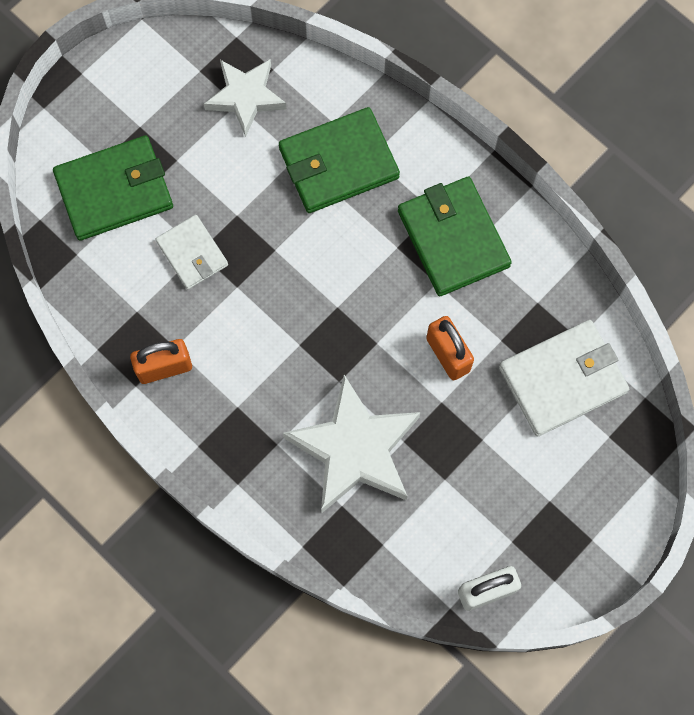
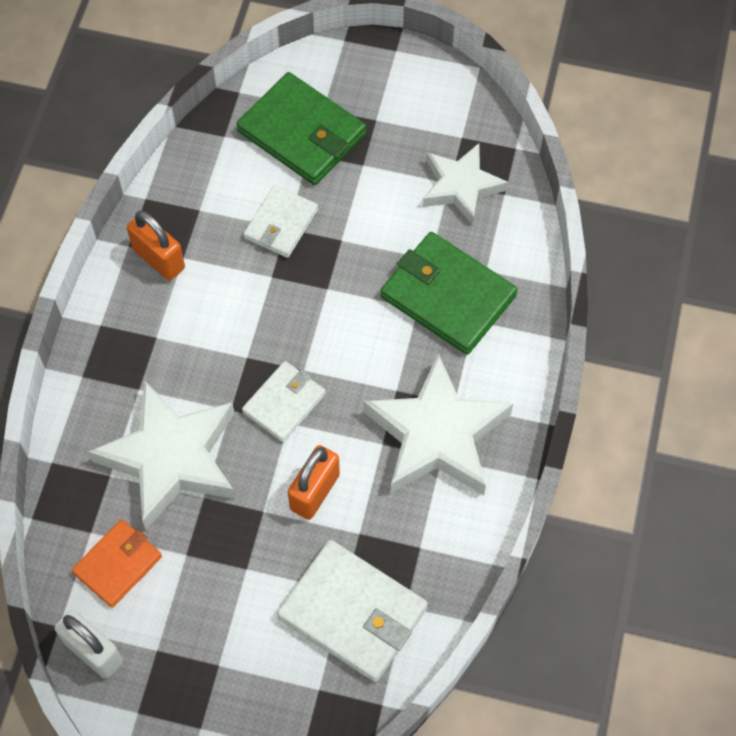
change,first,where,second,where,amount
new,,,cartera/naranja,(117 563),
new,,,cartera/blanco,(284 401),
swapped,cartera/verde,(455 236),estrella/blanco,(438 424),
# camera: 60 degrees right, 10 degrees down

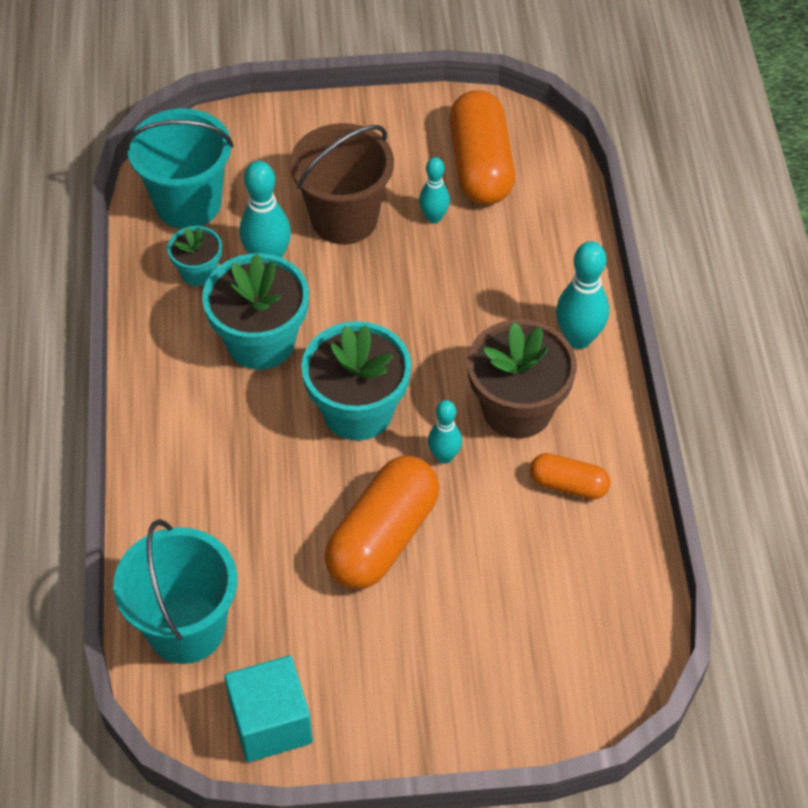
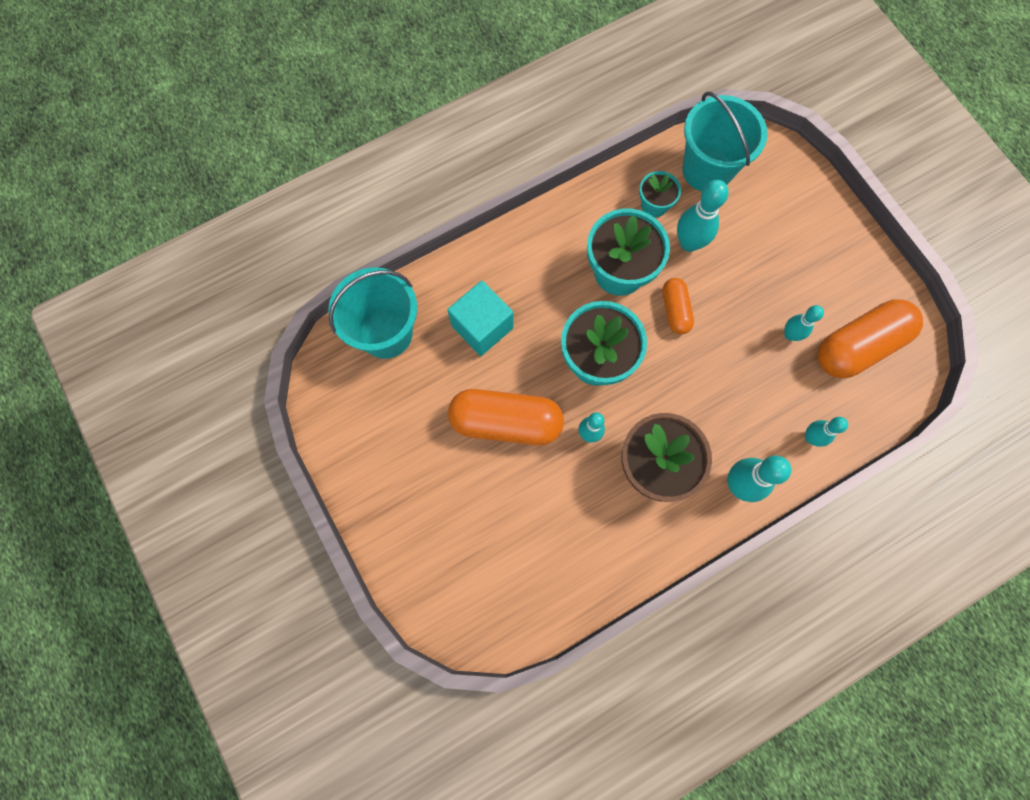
change,first,where,second,where,amount
shifted,cubo/turquesa,(268 709),,(480 318),
shifted,cápsula/naranja,(570 476),,(678 306),
new,,,bolo/turquesa,(826 432),
gone,balde/marrón,(342 183),,,
# camera: 65 degrees right, 20 degrees up

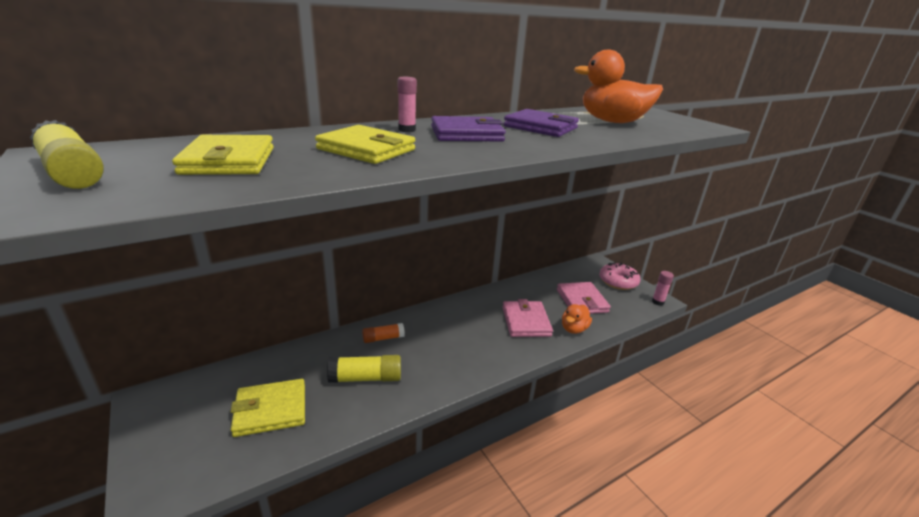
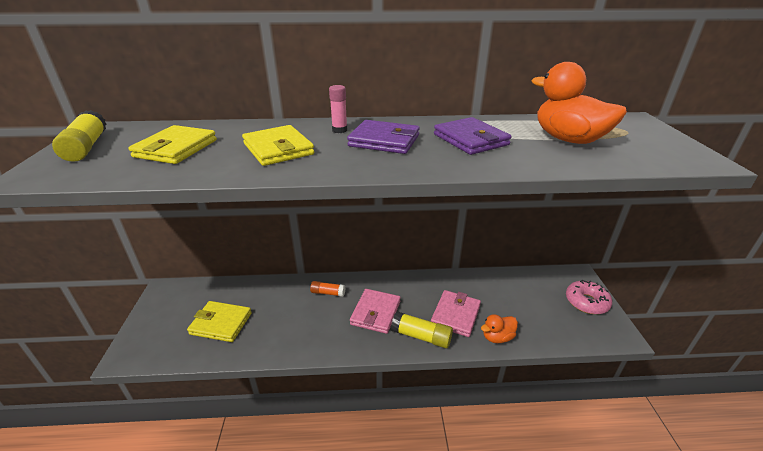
change,first,where,second,where,amount
shifted,cartera/rosa,(584 298),,(375 311),
shifted,barra de pegamento/amarillo,(364 369),,(422 329),
gone,barra de pegamento/rosa,(663 288),,,
# camera: 30 degrees right, 5 degrees up

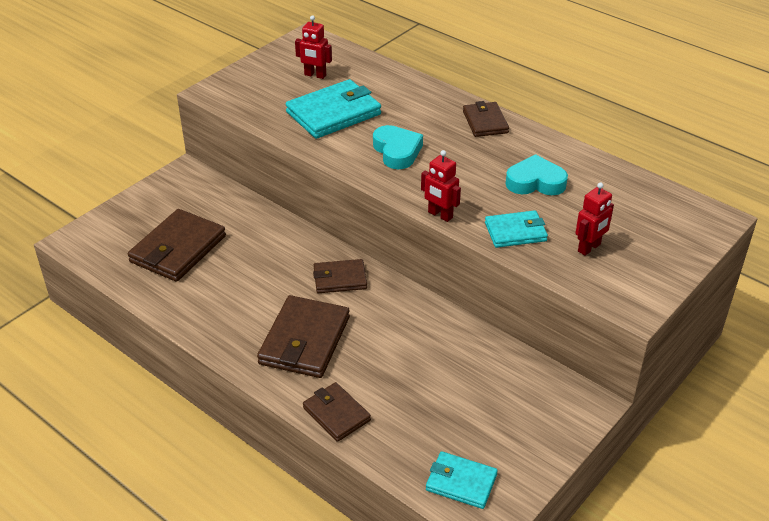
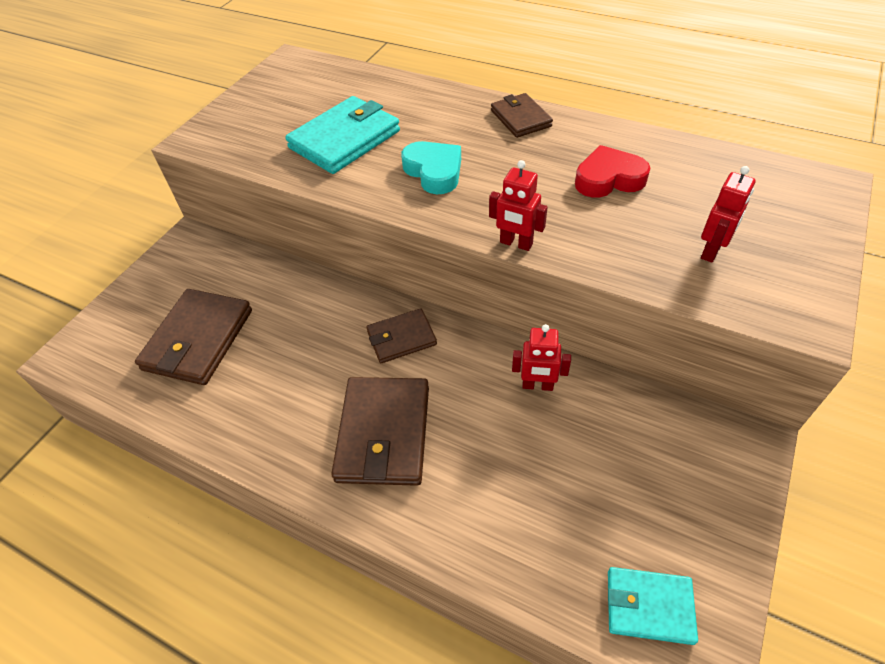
change,first,where,second,where,amount
shifted,robot/rojo,(313 47),,(541 357),
repainted,corazón/turquesa,(536 174),corazón/rojo,(612 171),
gone,cartera/marrón,(337 412),,,
gone,cartera/turquesa,(516 229),,,
# camera: 10 degrees left, 10 degrees up

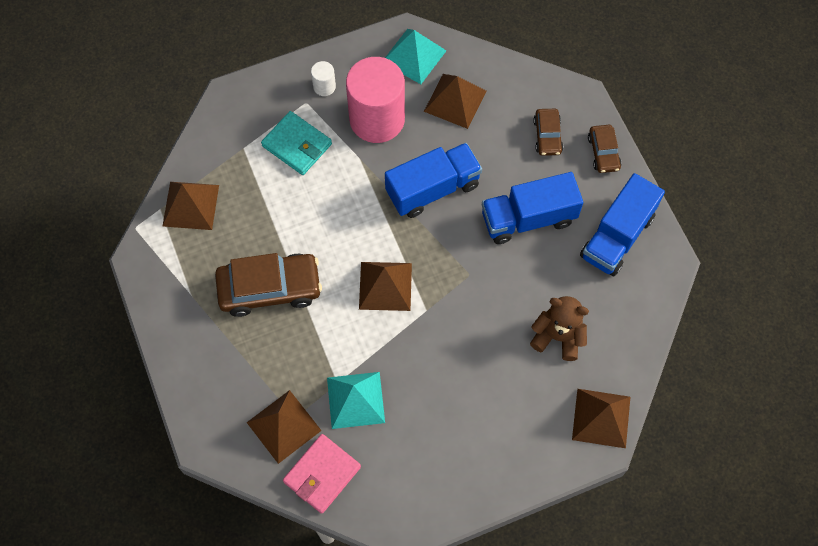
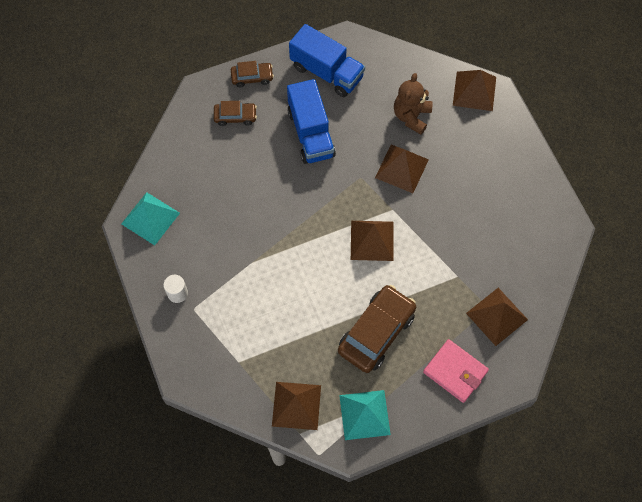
change,first,where,second,where,amount
rotated,coche/marrón,(268 285),,(377 329),45 degrees clockwise
shifted,pirámide/turquesa,(356 400),,(365 415),
shifted,pirámide/marrón,(455 101),,(402 169),
shifted,cartera/rosa,(322 474),,(456 371),
gone,cartera/turquesa,(296 143),,,
gone,cilindro/rosa,(375 100),,,
gone,camión/azul,(433 180),,,
# camera: 90 degrees left, 0 degrees up

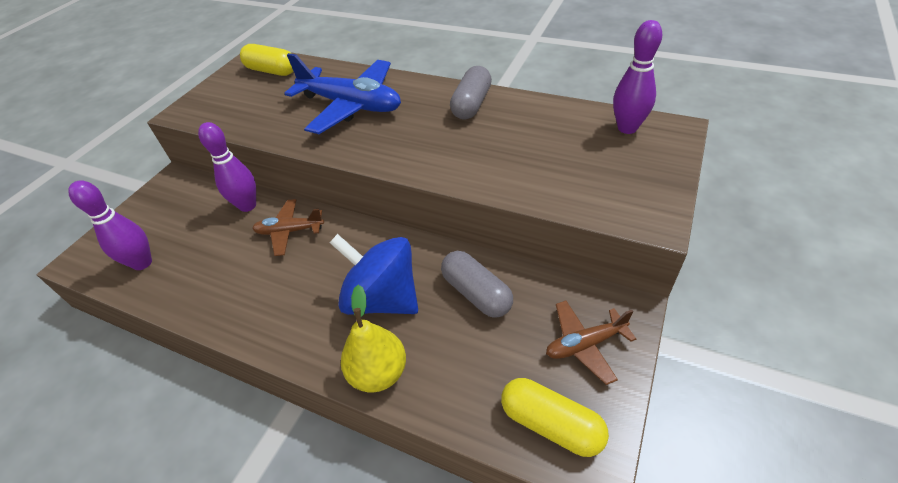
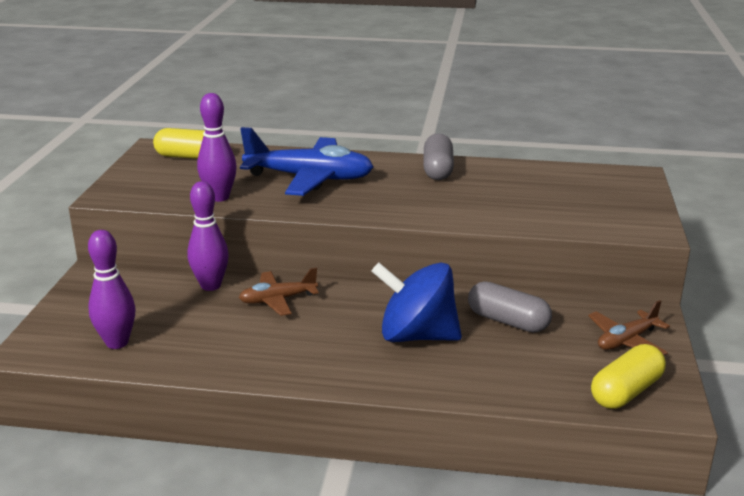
change,first,where,second,where,amount
shifted,bolo/morado,(637 77),,(217 147),
rotated,cápsula/amarillo,(555 417),,(628 376),60 degrees counterclockwise
gone,pera/amarillo,(373 338),,,
# camera: 20 degrees left, 20 degrees down

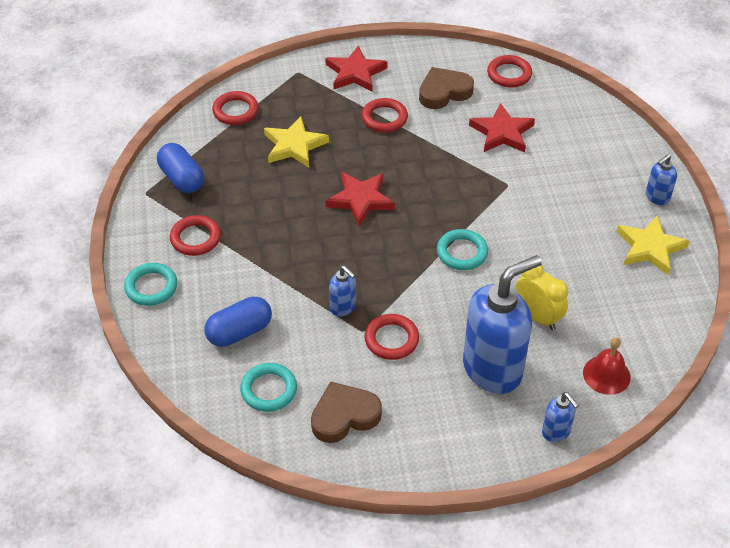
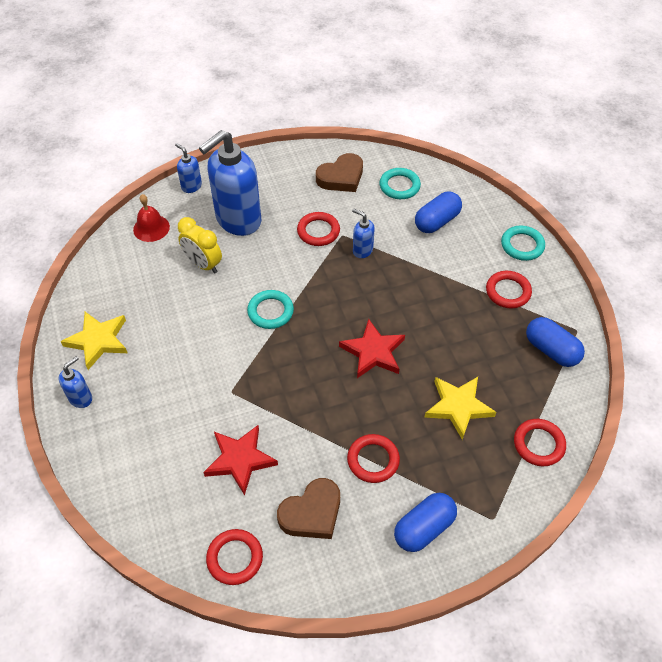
change,first,where,second,where,amount
swapped,estrella/rojo,(356 68),cápsula/azul,(425 522),
# camera: 170 degrees right, 5 degrees up

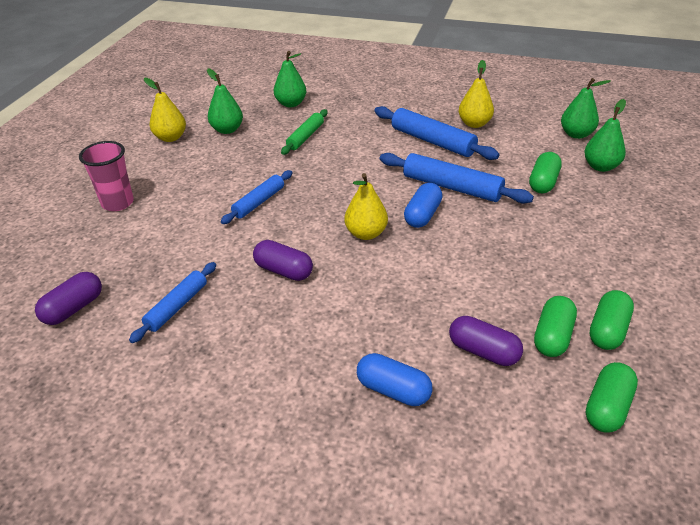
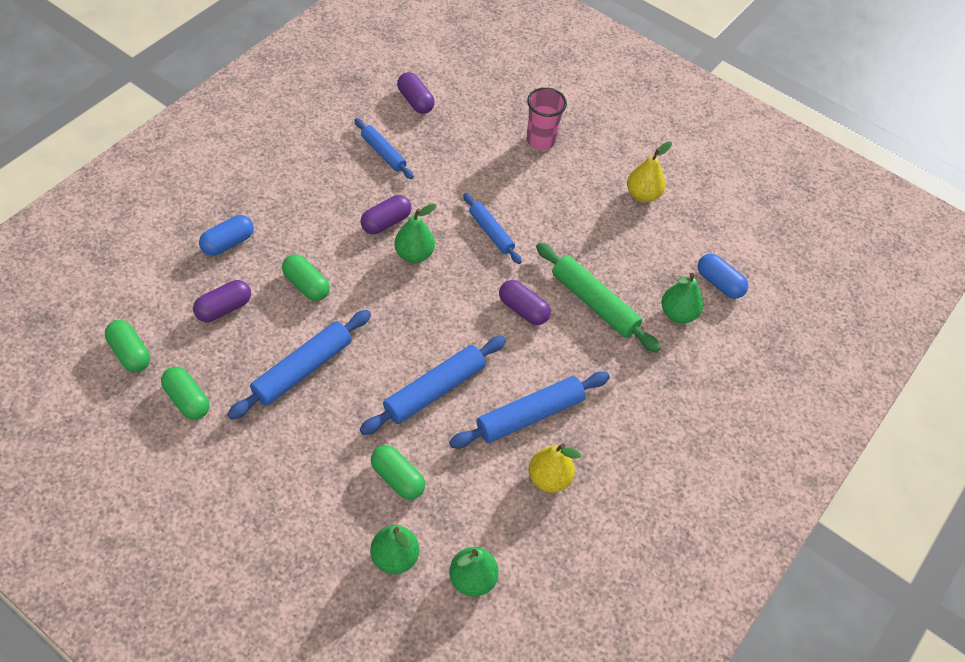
change,first,where,second,where,amount
new,,,rodillo/azul,(299 365),
shifted,cápsula/verde,(555 326),,(306 278),
shifted,pera/verde,(225 101),,(415 233),
new,,,cápsula/morado,(525 302),
scaled,rodillo/verde,(304 132),,(598 298),x1.59
shifted,cápsula/azul,(423 205),,(723 276),
gone,pera/amarillo,(366 206),,,
# camera: 105 degrees right, 15 degrees up

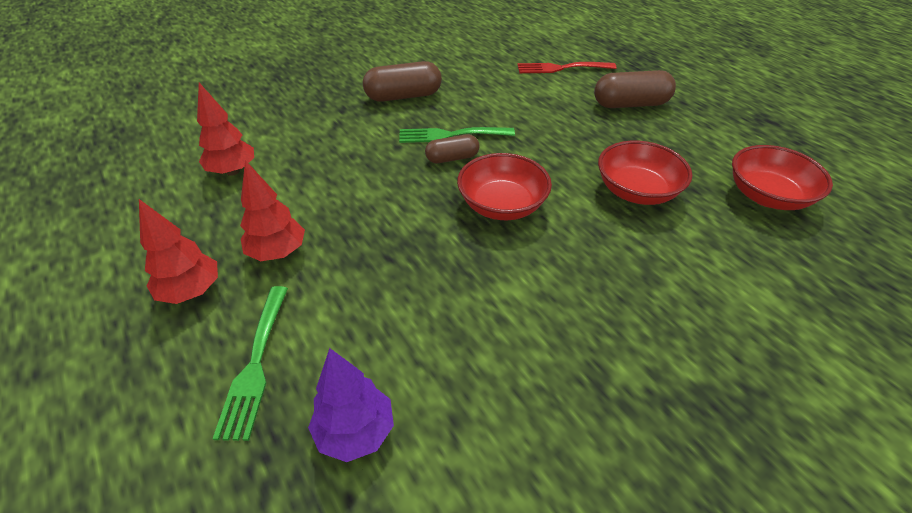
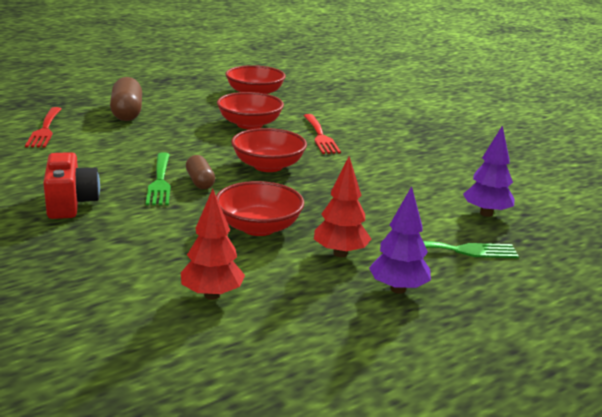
change,first,where,second,where,amount
swapped,cápsula/marrón,(402 81),cámara/rojo,(71 185),
new,,,cuenco/rojo,(260 208),
new,,,tenedor/rojo,(322 134),
repainted,árbol/rojo,(178 251),árbol/morado,(400 240),
# camera: 95 degrees left, 20 degrees down

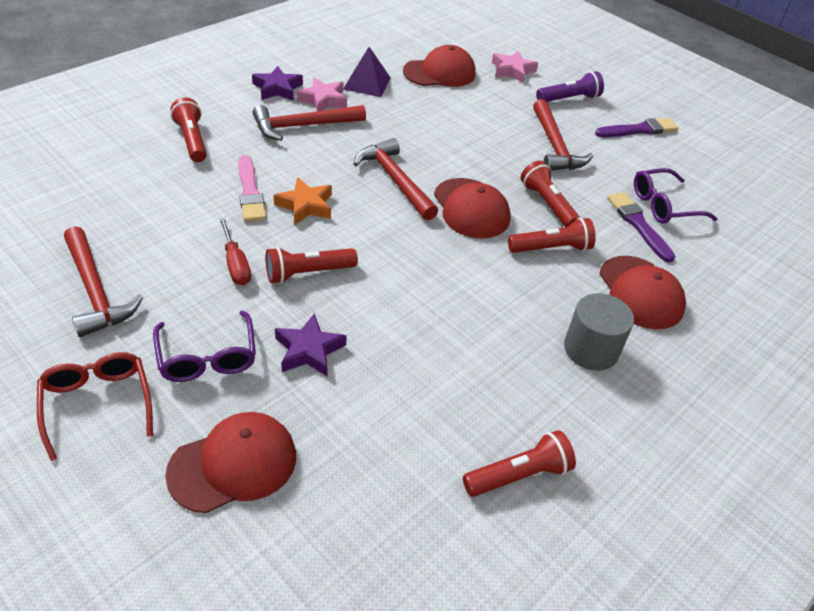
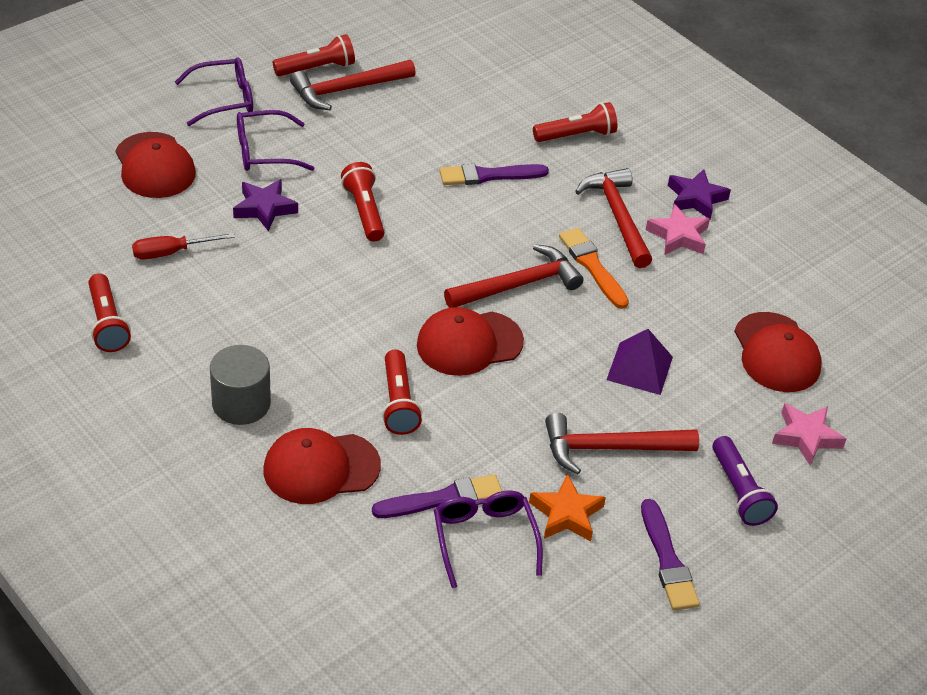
change,first,where,second,where,amount
shifted,destornillador/rojo,(235 251),,(183 246),
repainted,gafas/rojo,(95 406),gafas/morado,(214 91),
shifted,lámpara de mano/rojo,(550 194),,(314 55),
repainted,pincel/rosa,(252 188),pincel/morado,(494 174),
shifted,estrella/naranja,(303 201),,(567 507),
new,,,pincel/naranja,(594 268),
shifted,pirámide/morado,(367 72),,(640 362),
# camera: 95 degrees right, 0 degrees up

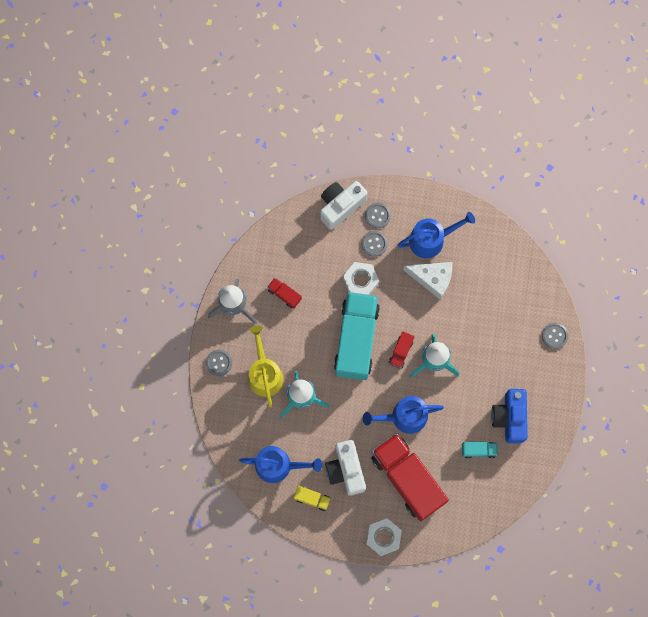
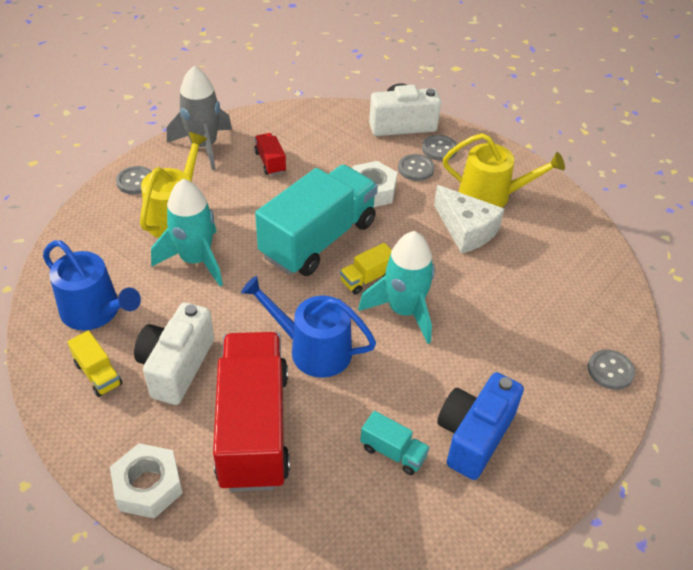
change,first,where,second,where,amount
repainted,camión/rojo,(402 350),camión/amarillo,(366 269),
repainted,regadera/azul,(436 235),regadera/amarillo,(504 170),
# camera: 30 degrees right, 30 degrees down

